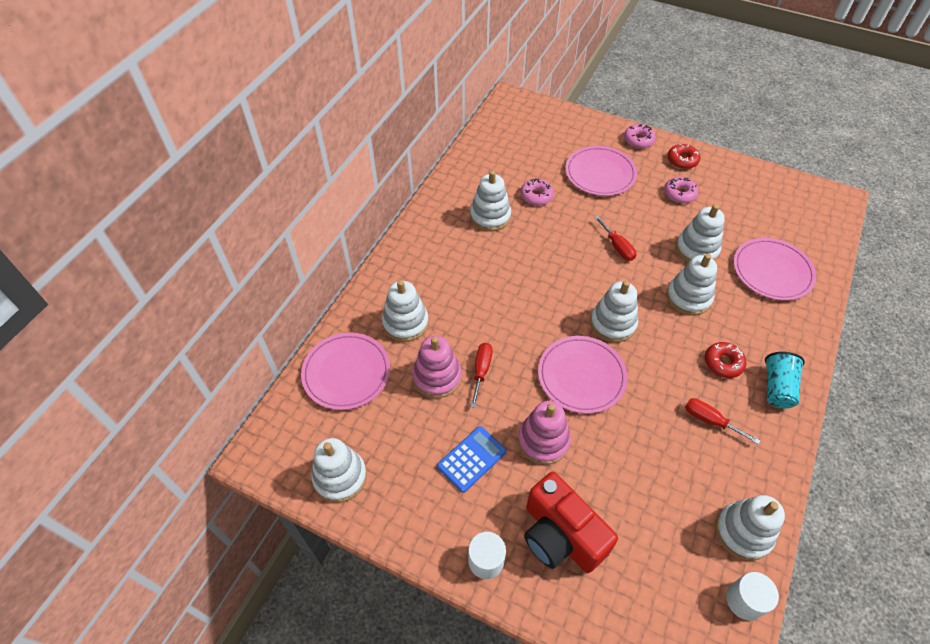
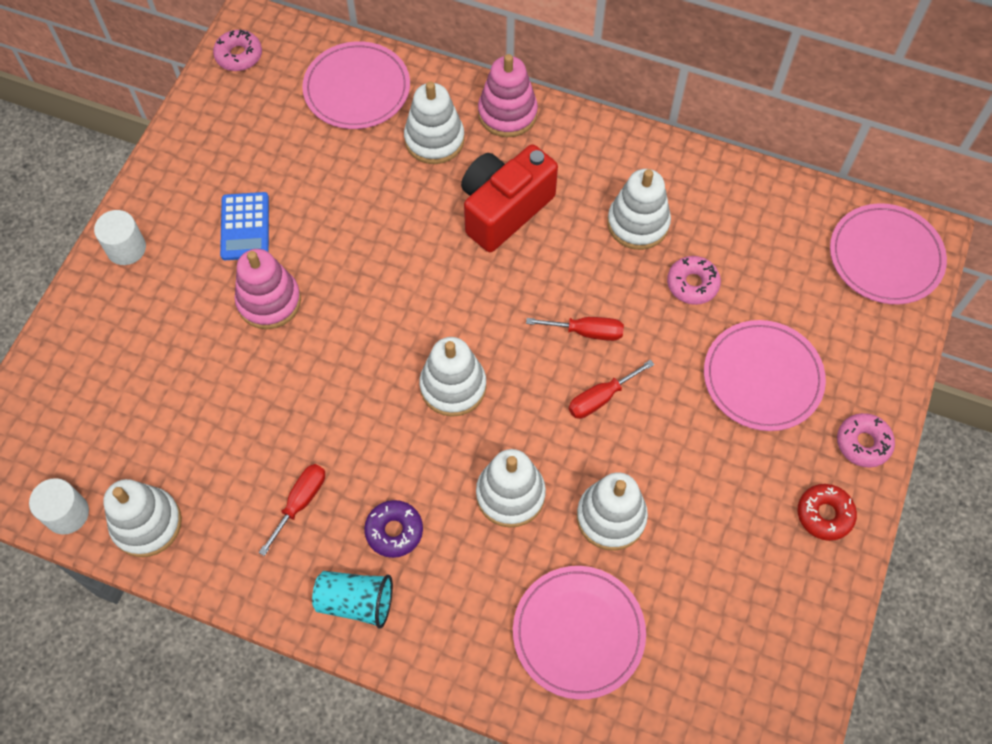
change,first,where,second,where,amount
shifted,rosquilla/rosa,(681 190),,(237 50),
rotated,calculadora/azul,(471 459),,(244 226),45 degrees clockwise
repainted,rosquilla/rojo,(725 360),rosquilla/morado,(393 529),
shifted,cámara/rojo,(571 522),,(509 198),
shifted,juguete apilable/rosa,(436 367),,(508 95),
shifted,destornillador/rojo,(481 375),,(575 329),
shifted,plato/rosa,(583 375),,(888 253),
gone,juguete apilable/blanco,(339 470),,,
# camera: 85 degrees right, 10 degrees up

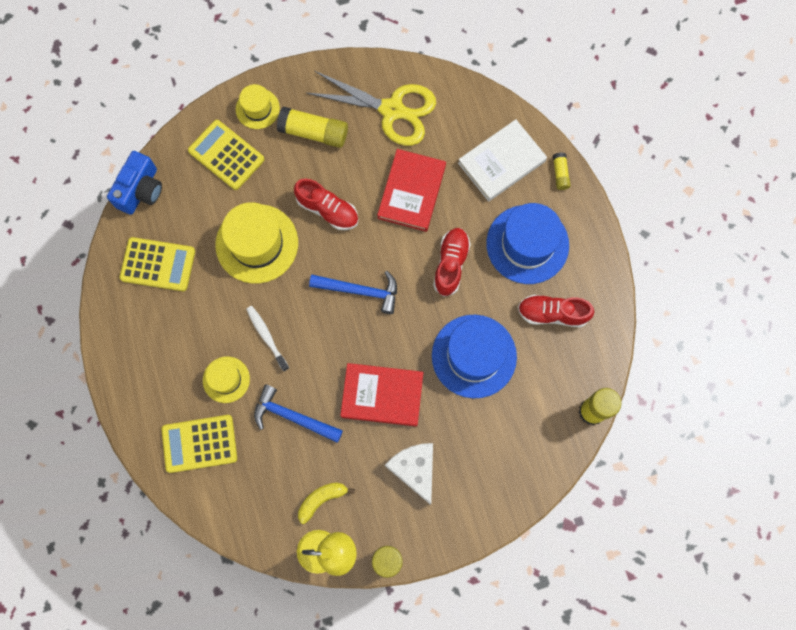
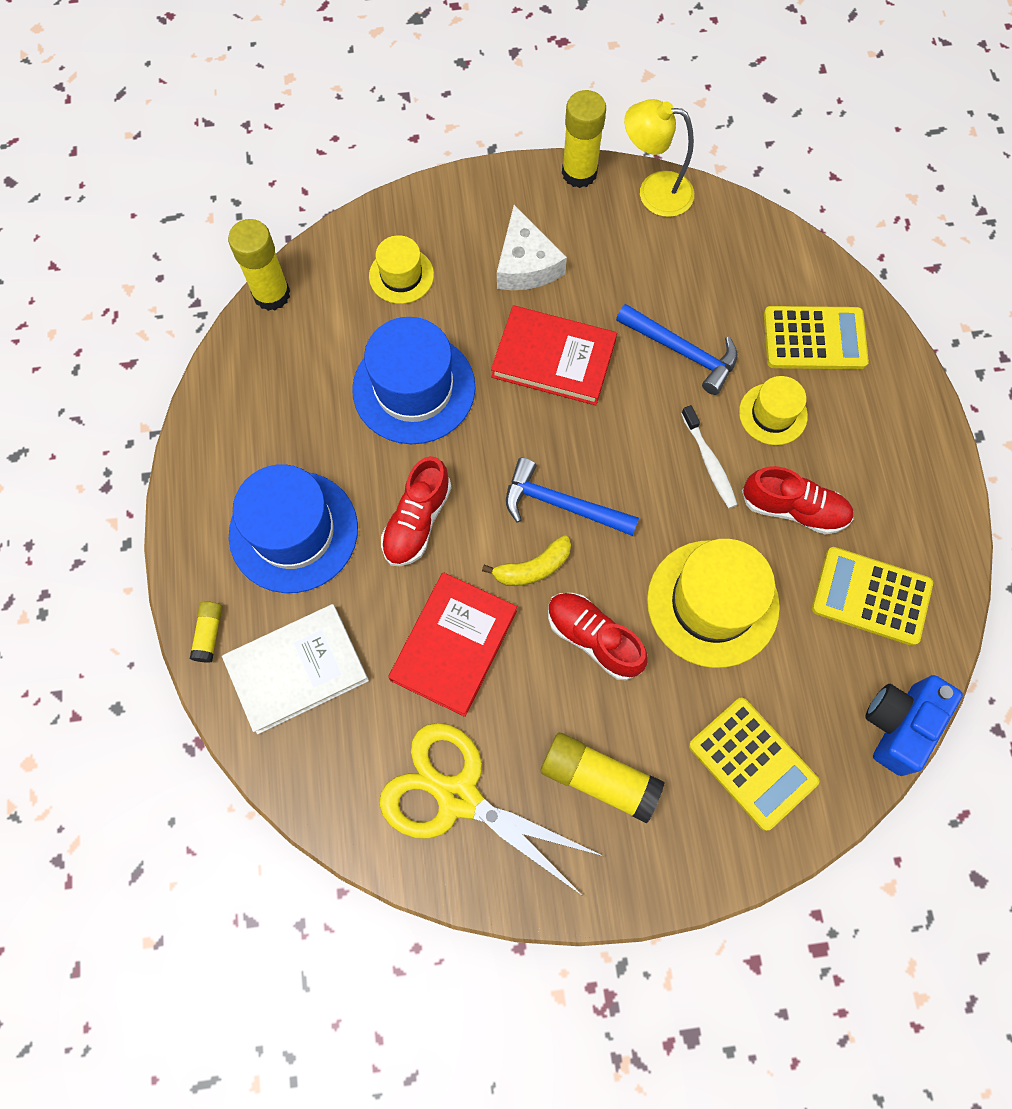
change,first,where,second,where,amount
shifted,sombrero/amarillo,(258 106),,(401 269),
shifted,plátano/amarillo,(326 503),,(526 560),
shifted,zapato/rojo,(556 311),,(797 500),
# camera: 170 degrees left, 5 degrees down

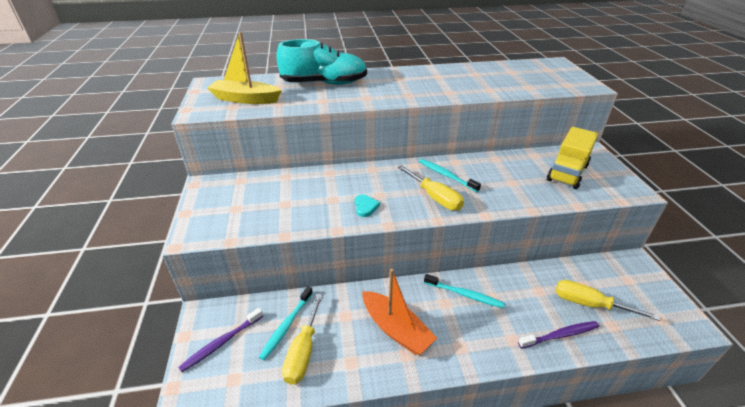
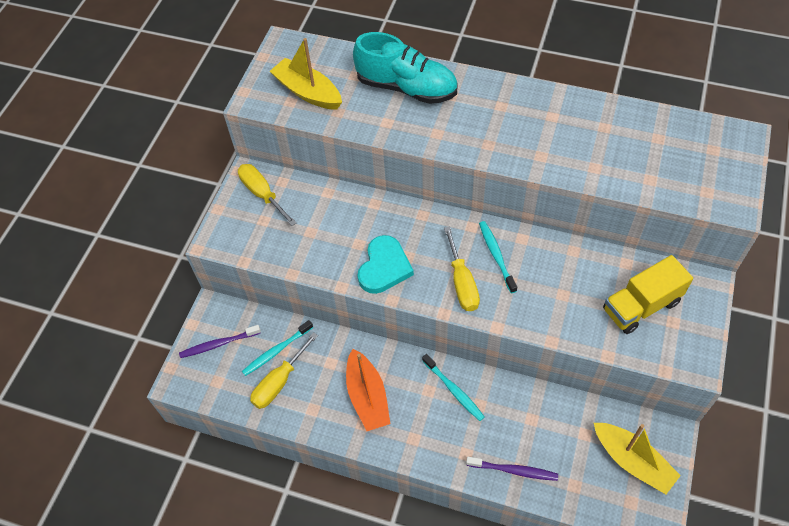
change,first,where,second,where,amount
shifted,destornillador/amarillo,(608 300),,(267 195),
scaled,corazón/turquesa,(367 206),,(386 264),x1.94
new,,,barco/amarillo,(637 458),
# camera: 30 degrees right, 20 degrees up

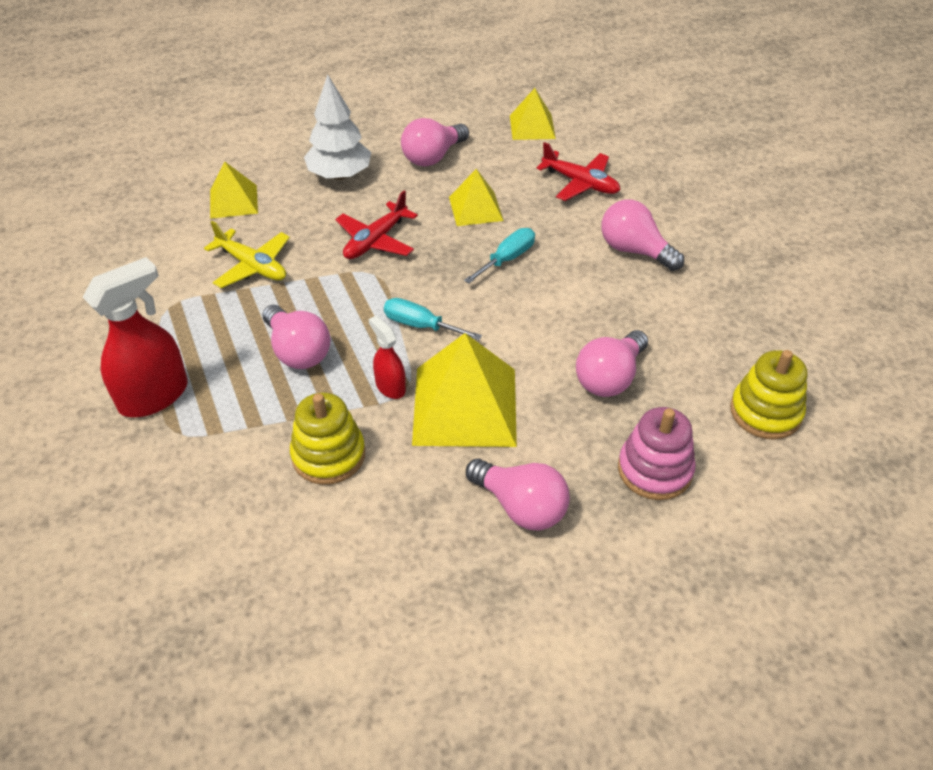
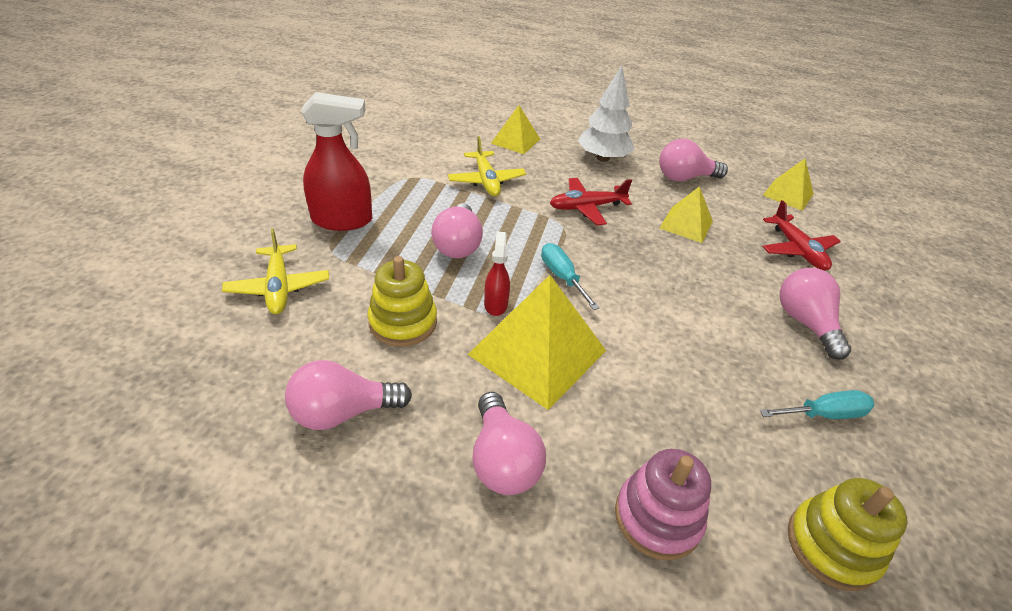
change,first,where,second,where,amount
new,,,avión/amarillo,(275 271),
shifted,bombilla/rosa,(612 363),,(348 395),
shifted,destornillador/turquesa,(499 255),,(817 404),
# camera: 35 degrees right, 5 degrees down

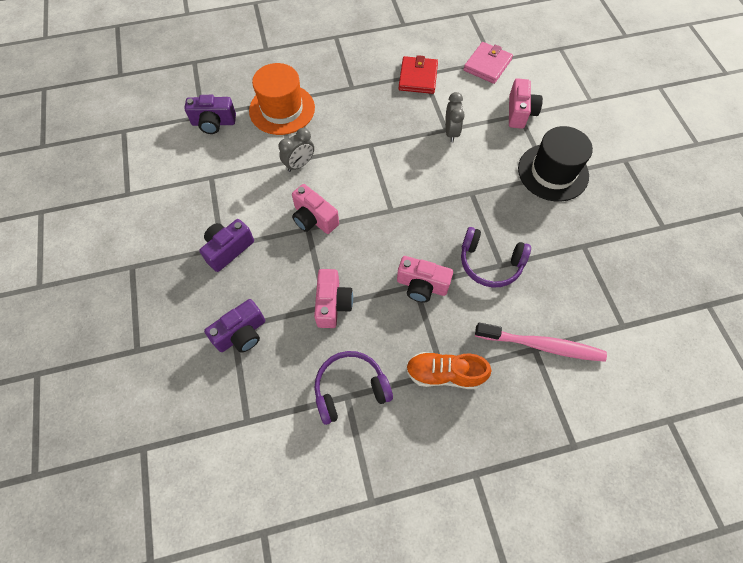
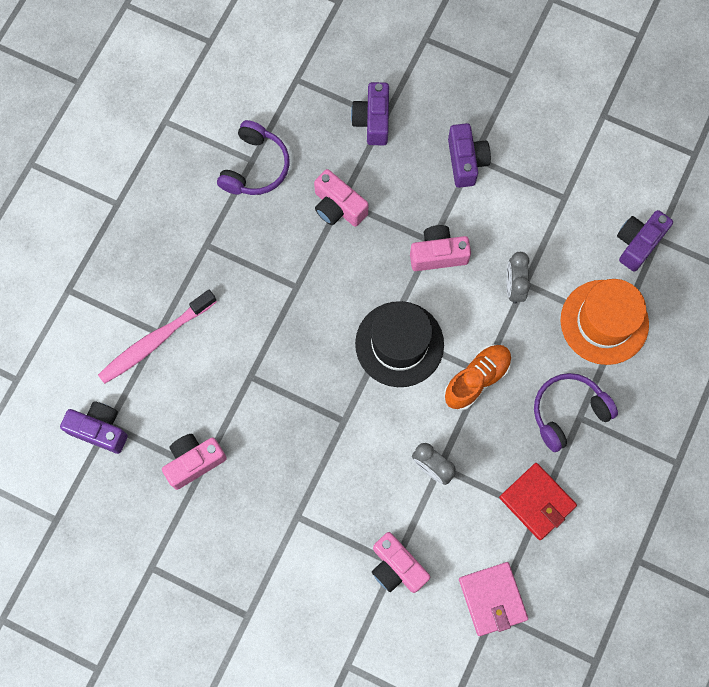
change,first,where,second,where,amount
new,,,cámara/morado,(94 427),
shifted,cámara/rosa,(425 279),,(194 462),
shifted,sombrero/negro,(555 164),,(399 344),
shifted,zapato/naranja,(448 370),,(478 377),
shifted,auriculares/morado,(496 257),,(576 412),
# camera: 130 degrees right, 10 degrees up

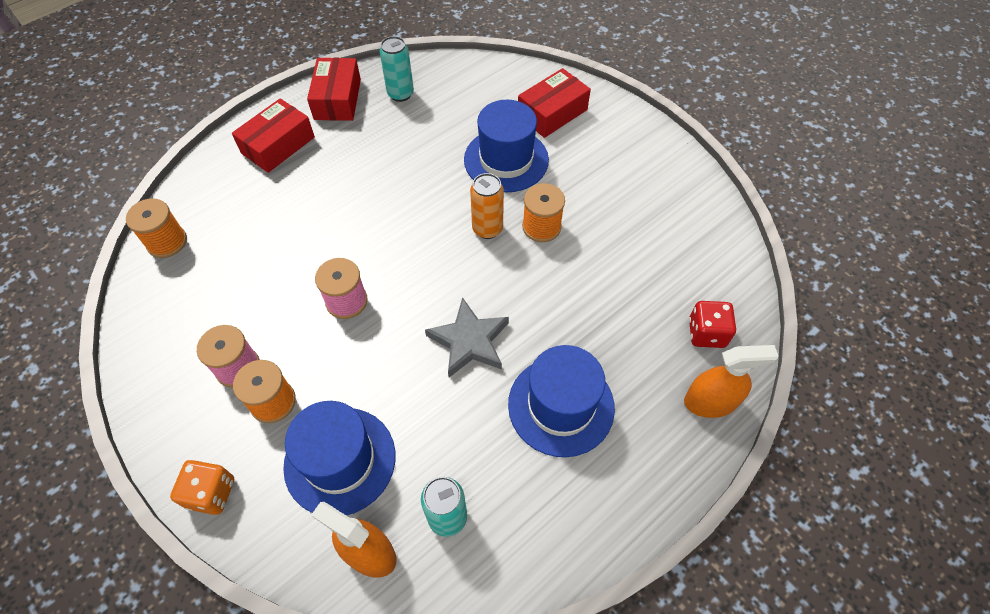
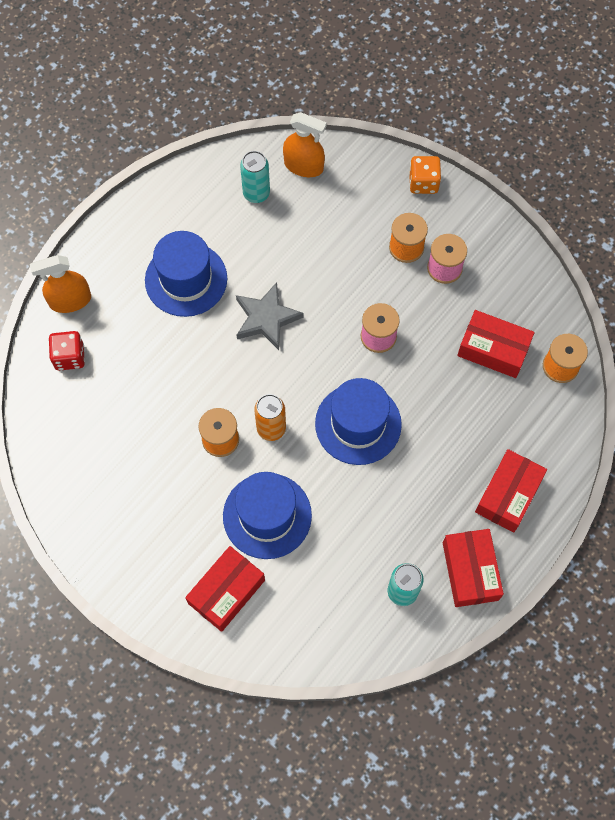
change,first,where,second,where,amount
shifted,sombrero/azul,(339 458),,(358 421),
new,,,caja/rojo,(496 344),
# camera: 170 degrees right, 10 degrees up

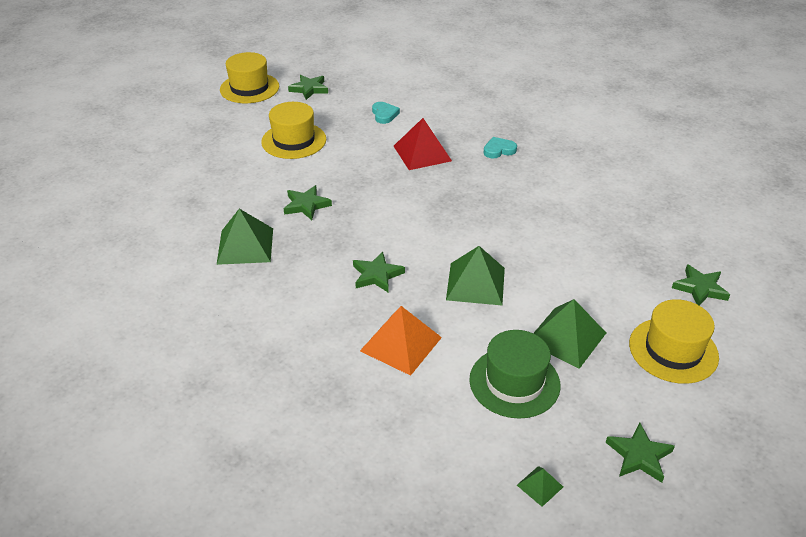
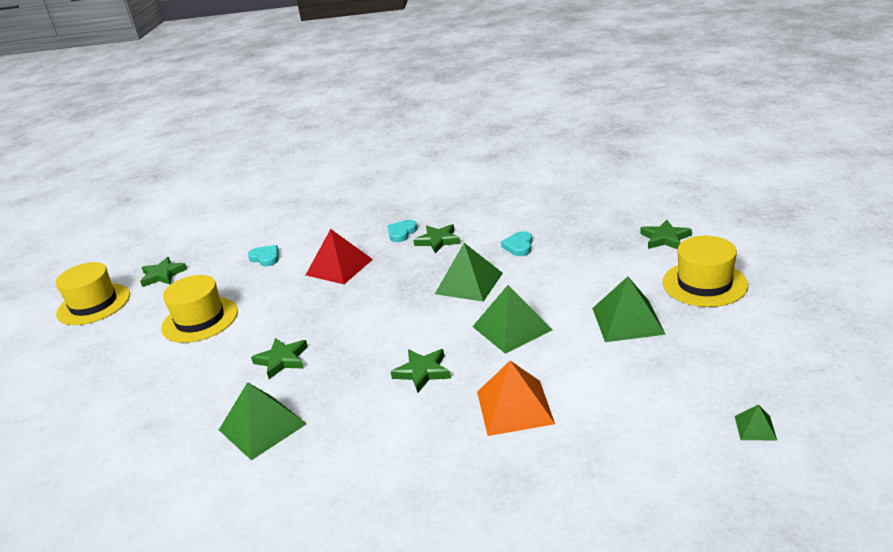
change,first,where,second,where,amount
shifted,estrella/verde,(640 453),,(437 239),
new,,,pirámide/verde,(469 272),
new,,,corazón/turquesa,(516 243),
gone,sombrero/verde,(515 374),,,
# camera: 35 degrees left, 10 degrees down

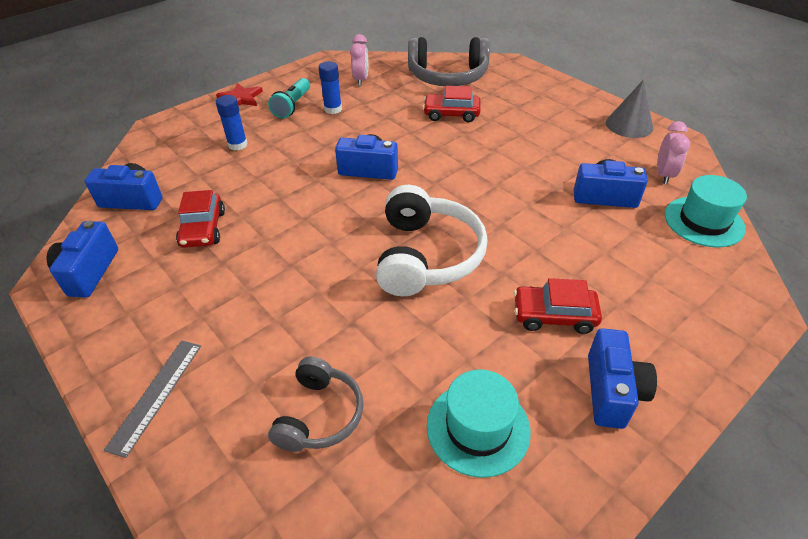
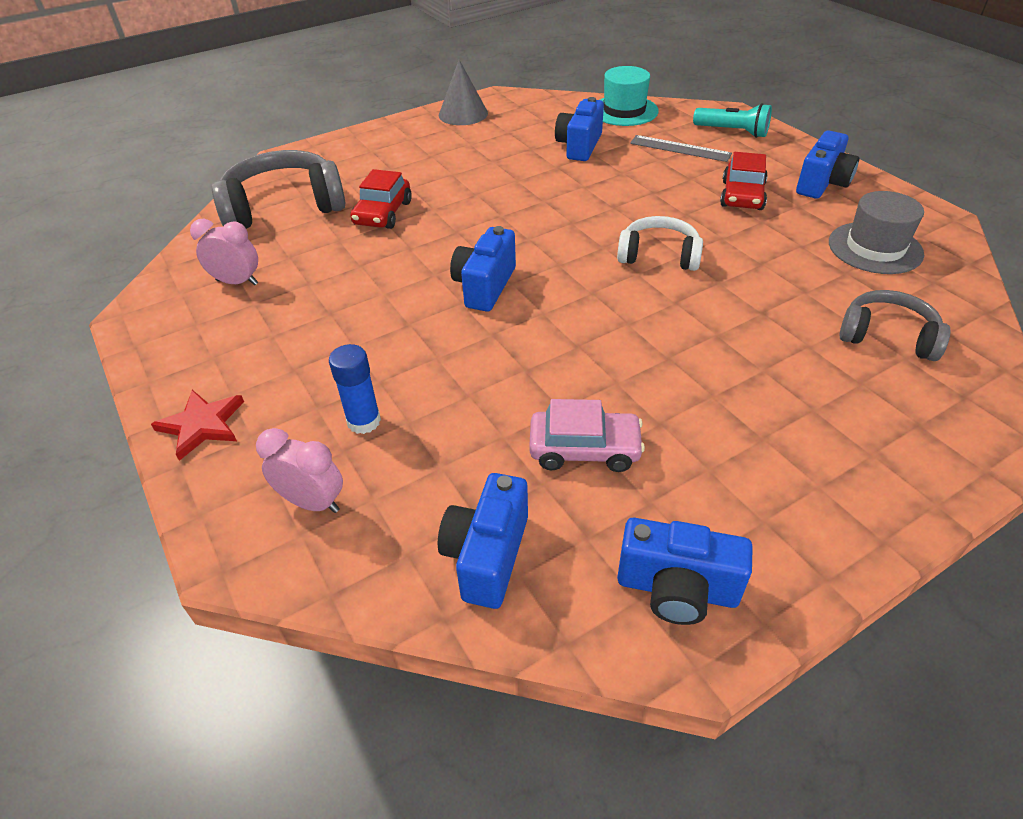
change,first,where,second,where,amount
rotated,auriculares/gris,(449 61),,(278 189),120 degrees counterclockwise
shifted,despertador/rosa,(673 152),,(299 470),
repainted,coche/rojo,(200 219),coche/rosa,(587 435),
scaled,auriculares/blanco,(431 240),,(660 243),x0.61
shifted,regla/gris,(152 399),,(681 148),
shifted,lámpara de mano/turquesa,(289 98),,(732 120),
rotated,cámara/azul,(622 378),,(827 164),105 degrees clockwise
repainted,sombrero/turquesa,(479 423),sombrero/gris,(876 232),
gone,barra de pegamento/azul,(330 87),,,
# camera: 80 degrees left, 0 degrees up

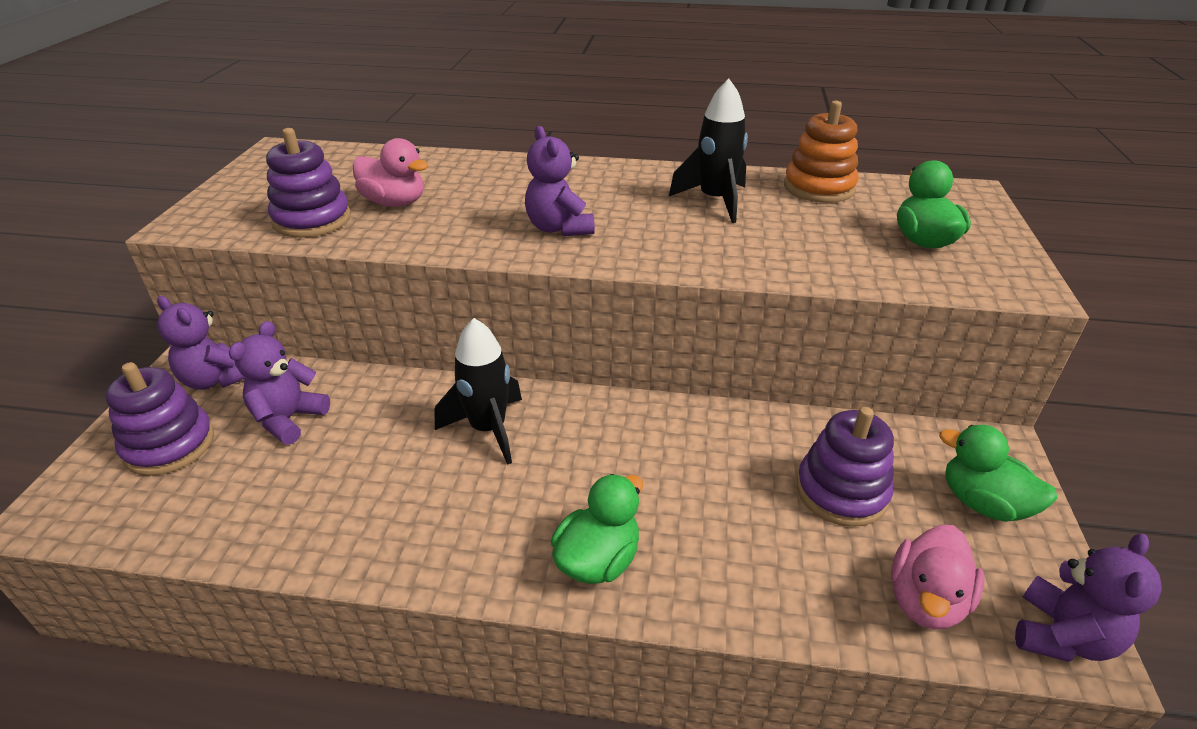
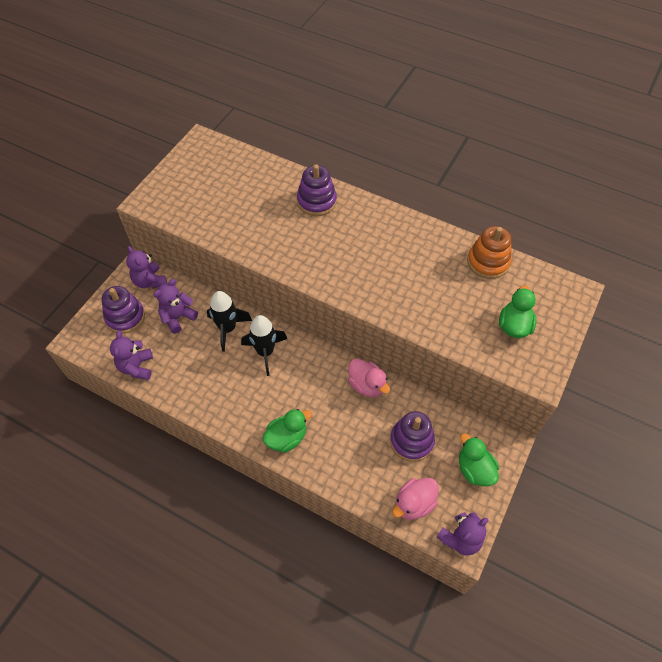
change,first,where,second,where,amount
shifted,osito/morado,(560 181),,(131 355),
shifted,cohete/negro,(708 151),,(229 321),
shifted,juguete apilable/morado,(308 183),,(317 190),
shifted,pato/rosa,(390 172),,(369 377),
# camera: 20 degrees right, 20 degrees up

